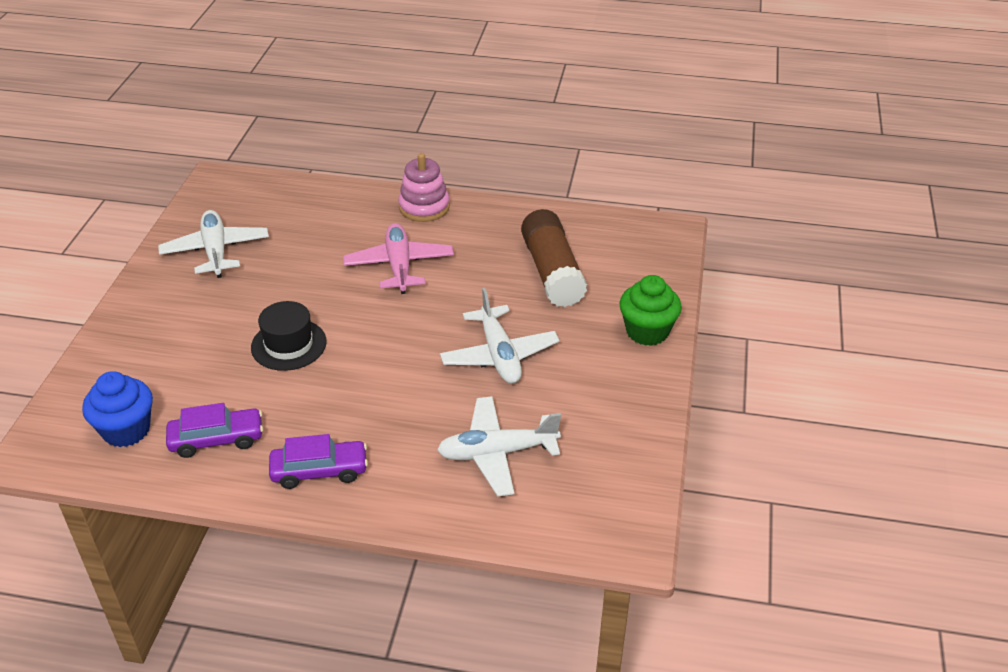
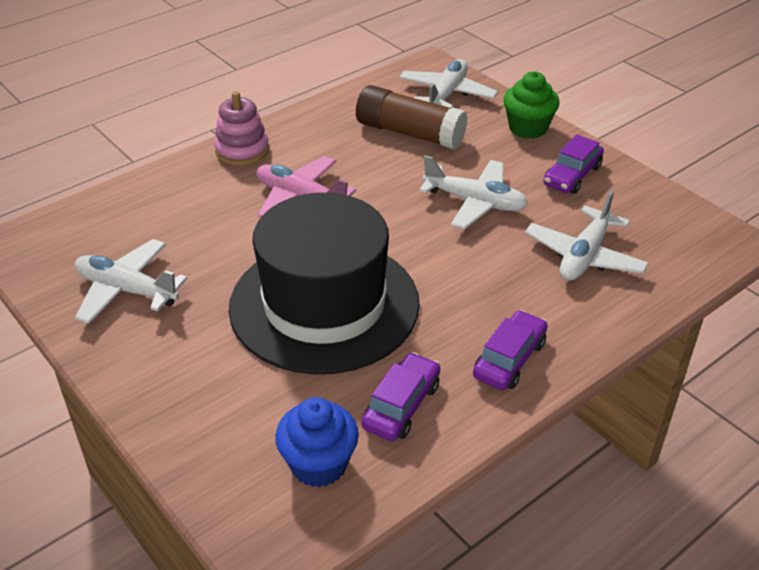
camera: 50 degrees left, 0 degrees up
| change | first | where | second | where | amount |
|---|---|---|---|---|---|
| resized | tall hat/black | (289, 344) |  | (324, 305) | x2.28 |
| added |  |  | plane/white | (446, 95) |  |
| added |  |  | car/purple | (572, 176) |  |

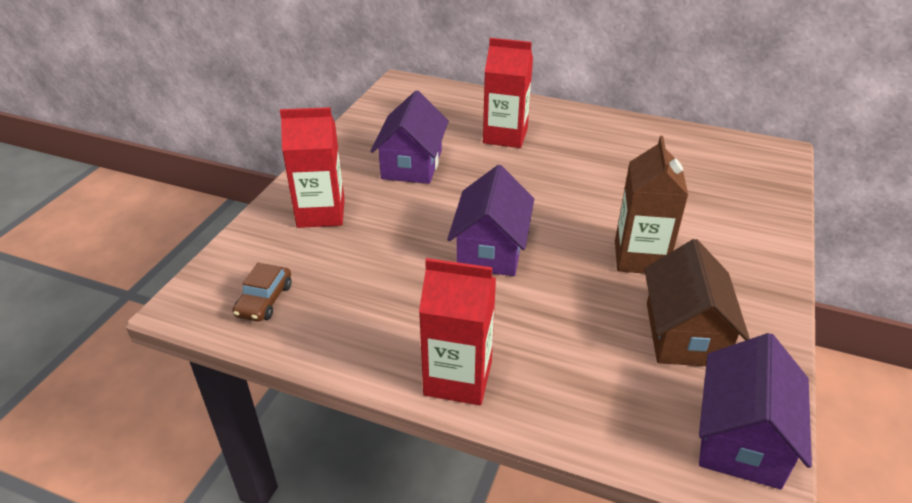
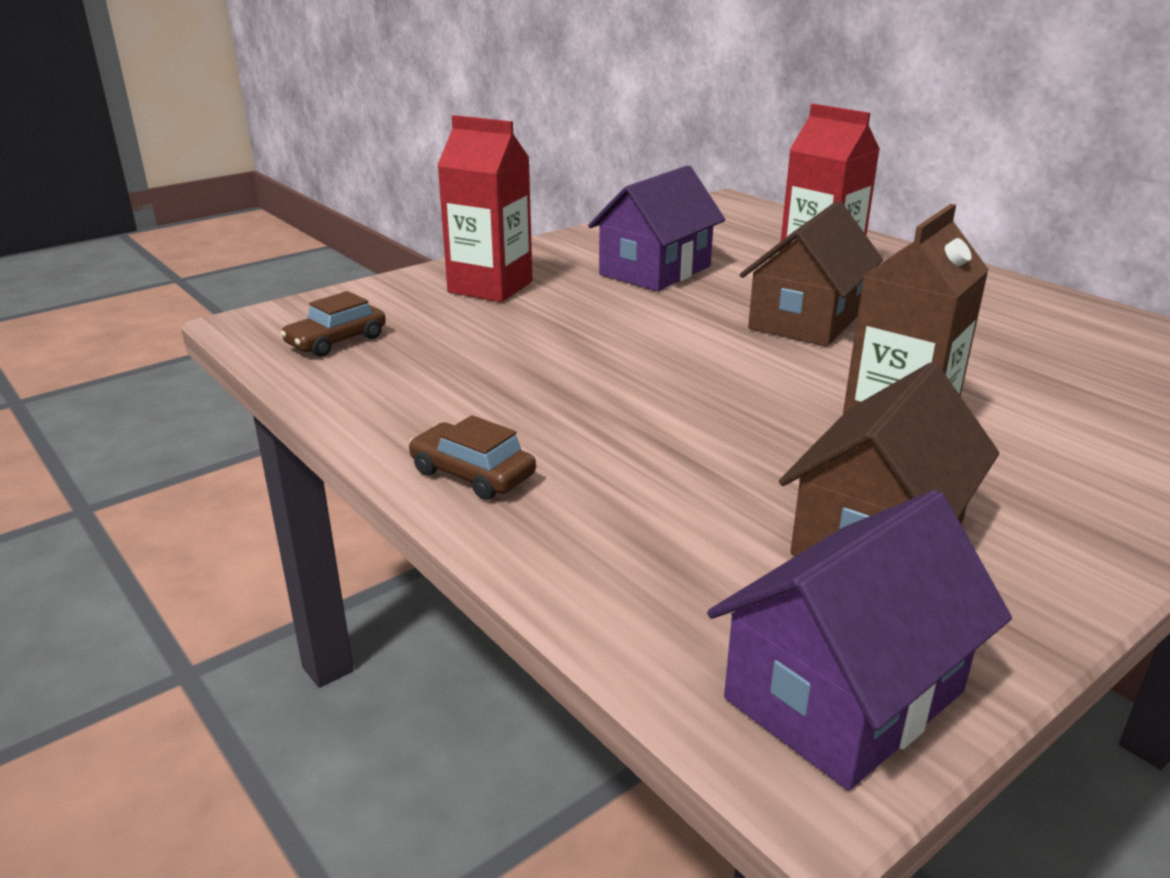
camera: 30 degrees right, 10 degrees down
| change | first | where | second | where | amount |
|---|---|---|---|---|---|
| replaced | carton/scarlet | (458, 378) | car/brown | (472, 474) |  |
| added |  |  | toy house/brown | (806, 320) |  |
| removed | toy house/purple | (491, 249) |  |  |  |

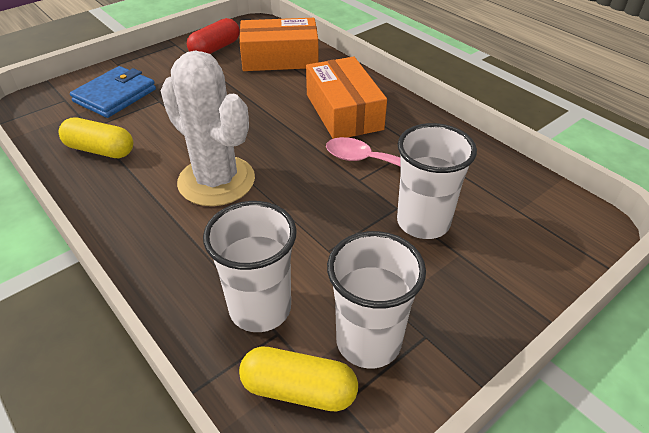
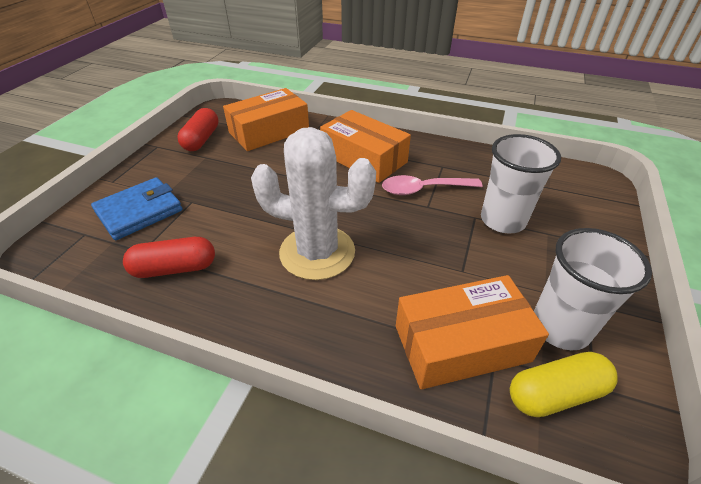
camera: 30 degrees left, 0 degrees up
| change | first | where | second | where | amount |
|---|---|---|---|---|---|
| turned | card wallet/royal blue | (115, 95) |  | (139, 211) | 45 degrees clockwise |
| recoloured | pill shape/golden | (100, 150) | pill shape/scarlet | (175, 268) |  |
| replaced | tumbler/white | (260, 308) | parcel/orange-coloured | (461, 343) |  |

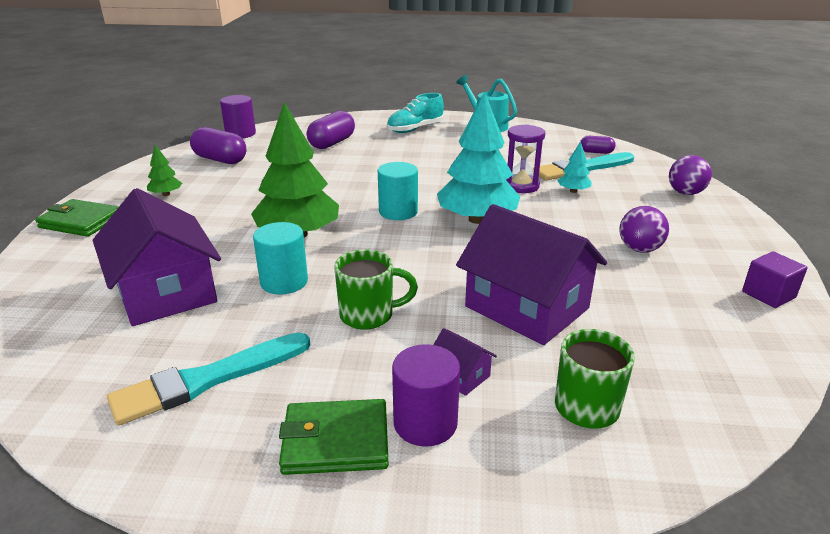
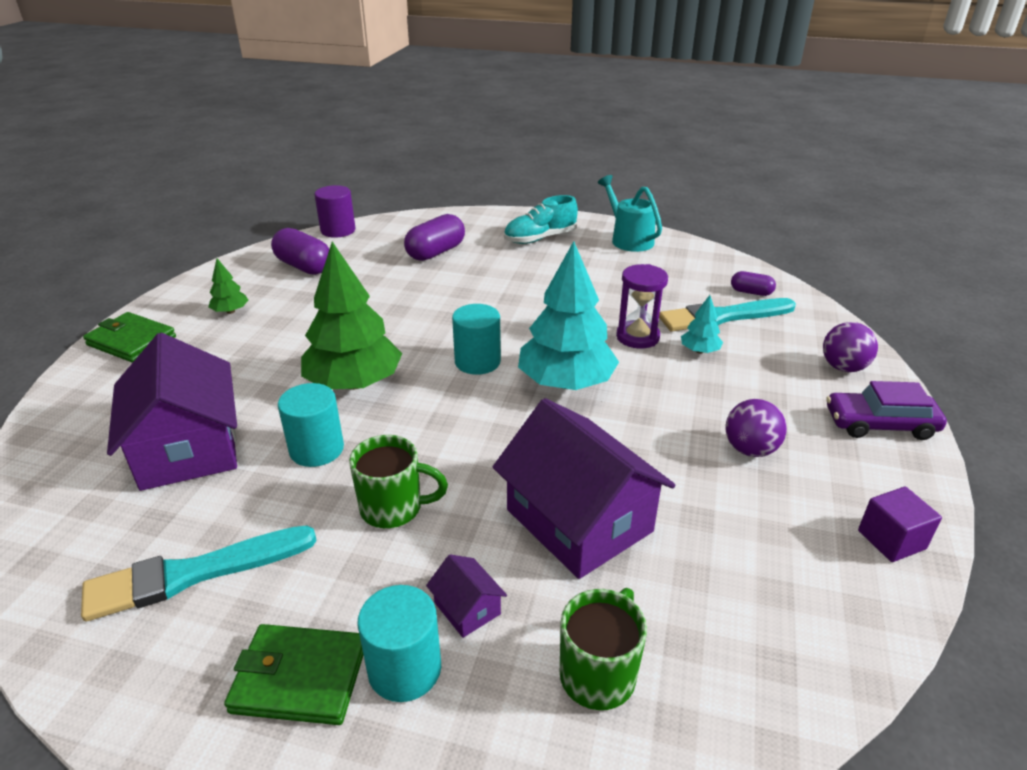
camera: 10 degrees right, 5 degrees up
| change | first | where | second | where | amount |
|---|---|---|---|---|---|
| recoloured | solid cylinder/purple | (425, 423) | solid cylinder/aqua | (404, 669) |  |
| added |  |  | car/purple | (880, 424) |  |

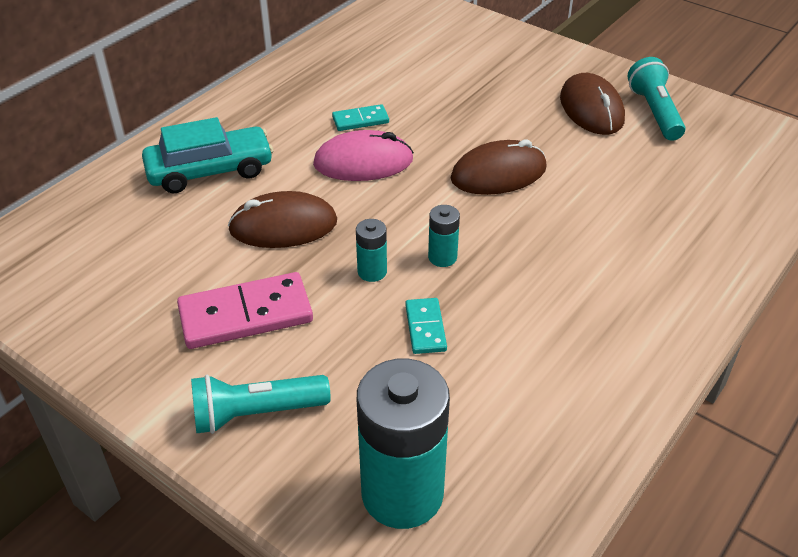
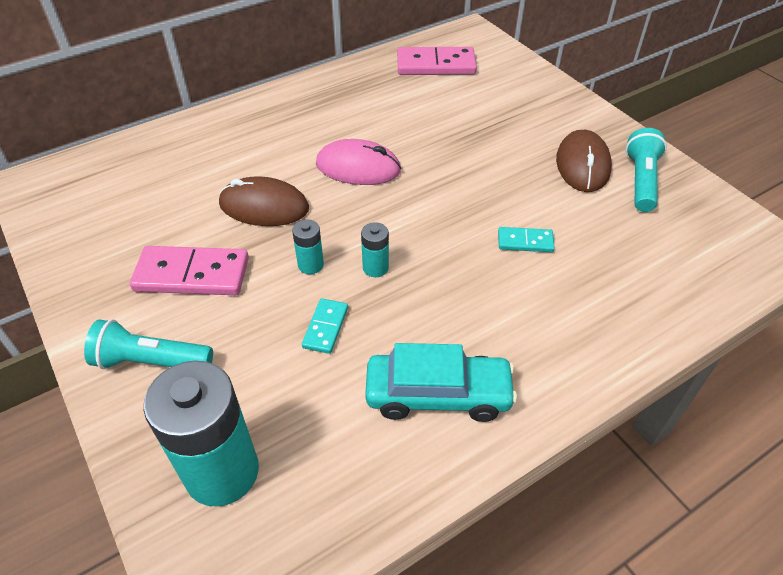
camera: 20 degrees right, 5 degrees up
| change | first | where | second | where | amount |
|---|---|---|---|---|---|
| moved | car/aqua | (210, 171) |  | (438, 395) |  |
| added |  |  | domino/rosy | (436, 65) |  |
| moved | domino/aqua | (360, 120) |  | (525, 242) |  |
| removed | PC mouse/brown | (498, 173) |  |  |  |

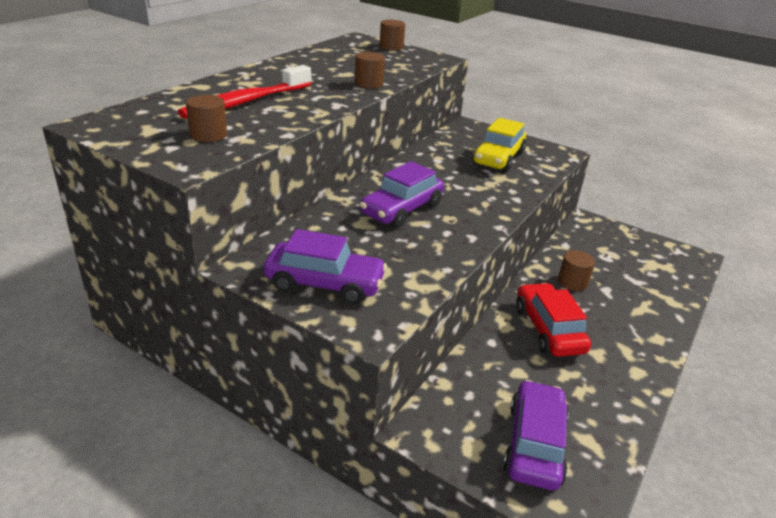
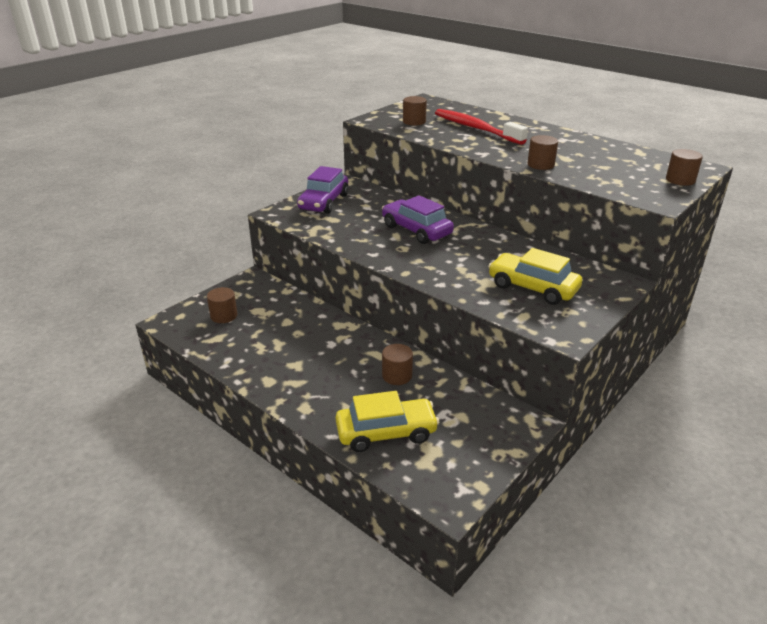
camera: 100 degrees right, 0 degrees up
| change | first | where | second | where | amount |
|---|---|---|---|---|---|
| replaced | car/purple | (534, 444) | solid cylinder/brown | (224, 316) |  |
| added |  |  | car/golden | (386, 432) |  |
| removed | car/scarlet | (548, 329) |  |  |  |

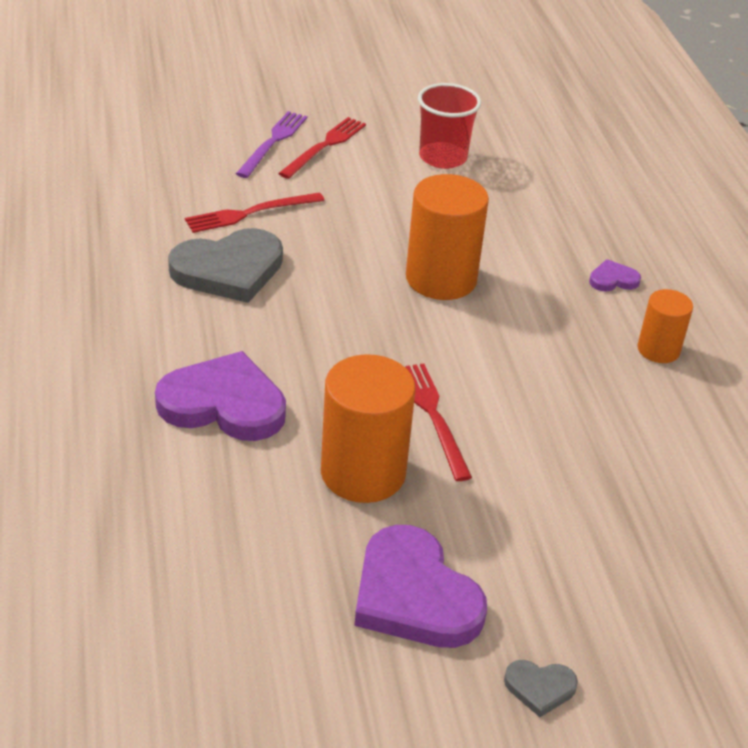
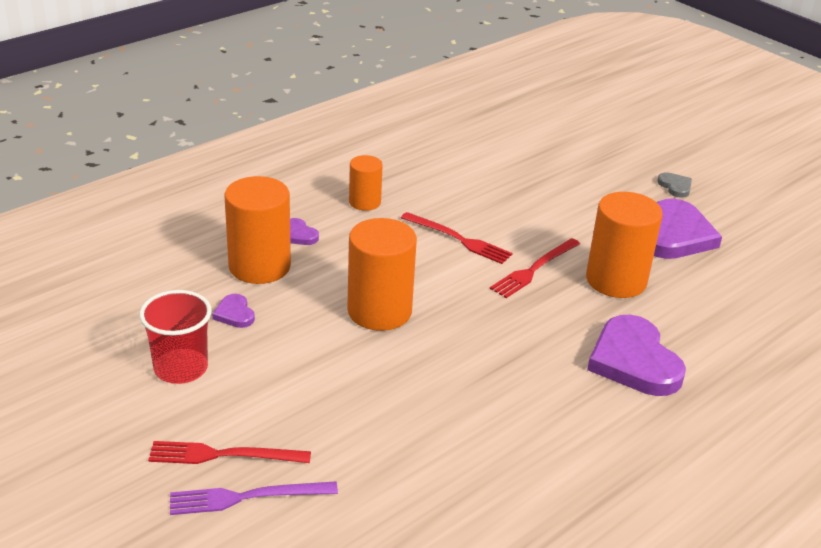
camera: 120 degrees left, 5 degrees down
| change | first | where | second | where | amount |
|---|---|---|---|---|---|
| added |  |  | heart/purple | (234, 314) |  |
| added |  |  | solid cylinder/orange-coloured | (259, 266) |  |
| moved | table fork/scarlet | (250, 213) |  | (459, 239) |  |
| removed | heart/gray | (229, 270) |  |  |  |

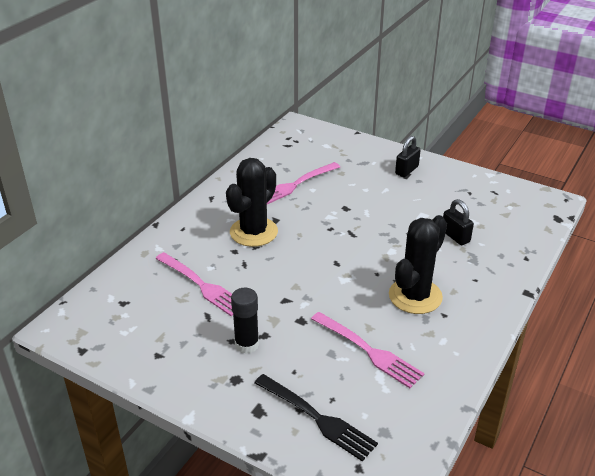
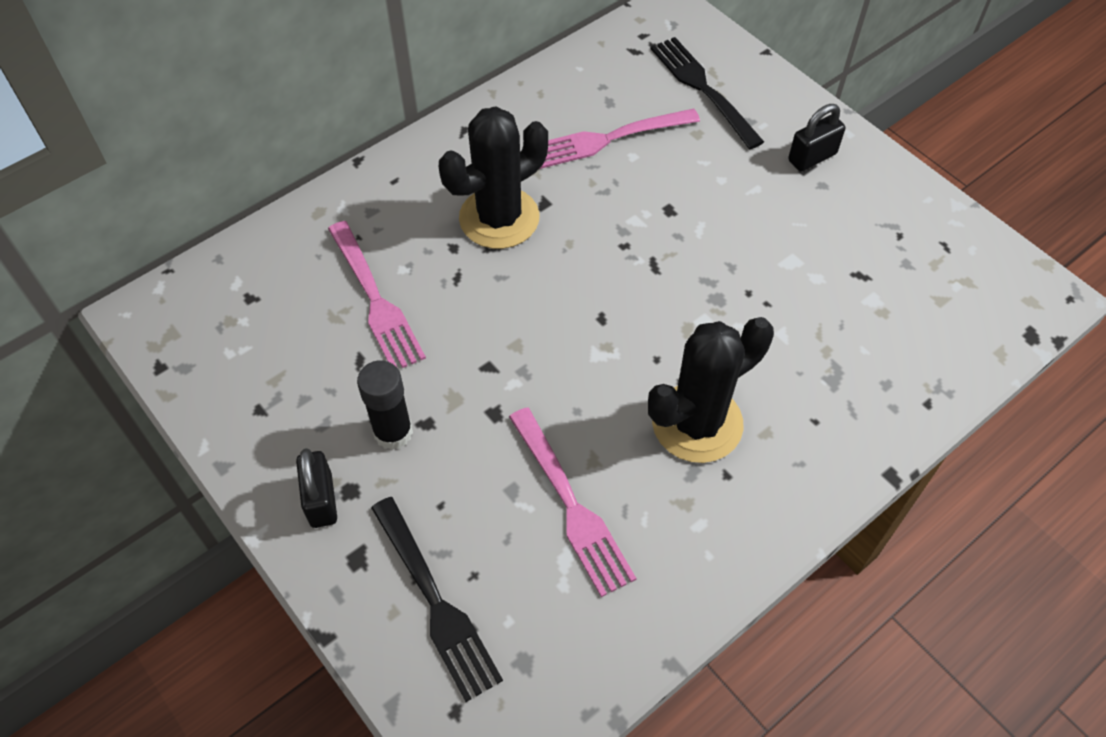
camera: 20 degrees right, 20 degrees up
| change | first | where | second | where | amount |
|---|---|---|---|---|---|
| moved | padlock/black | (455, 236) |  | (321, 500) |  |
| added |  |  | table fork/black | (703, 89) |  |

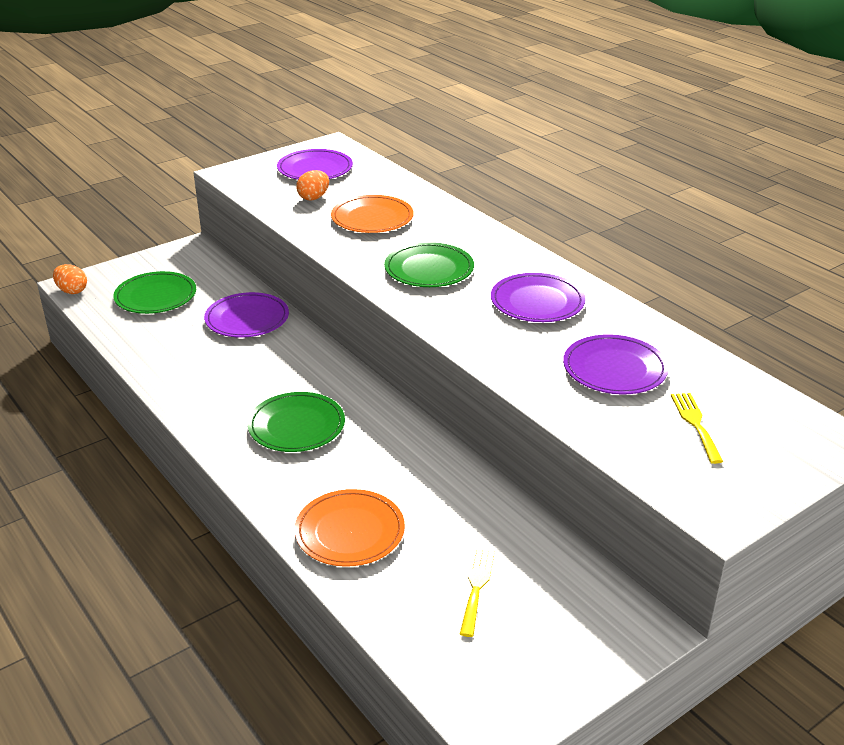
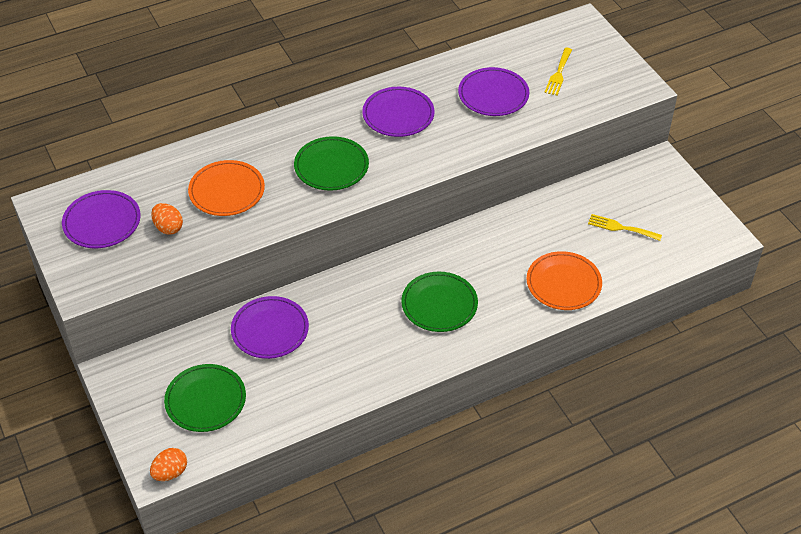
camera: 80 degrees left, 15 degrees up
| change | first | where | second | where | amount |
|---|---|---|---|---|---|
| turned | table fork/golden | (695, 424) |  | (558, 74) | 75 degrees counterclockwise |

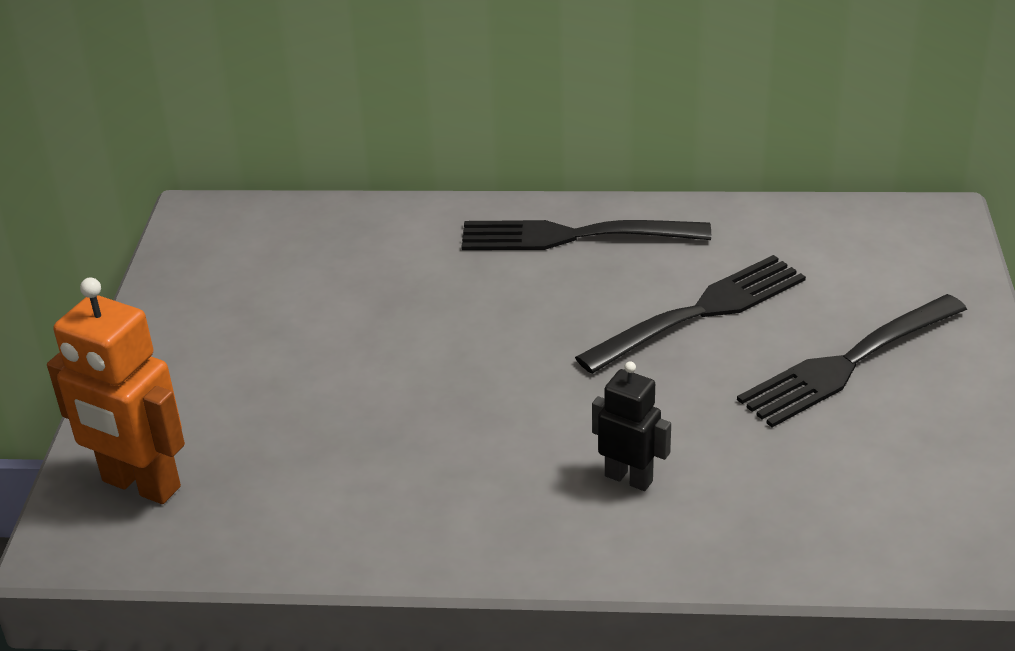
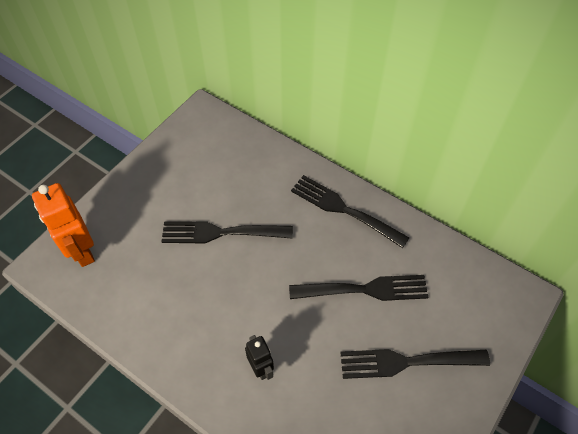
camera: 30 degrees right, 20 degrees up
| change | first | where | second | where | amount |
|---|---|---|---|---|---|
| added |  |  | table fork/black | (221, 232) |  |

